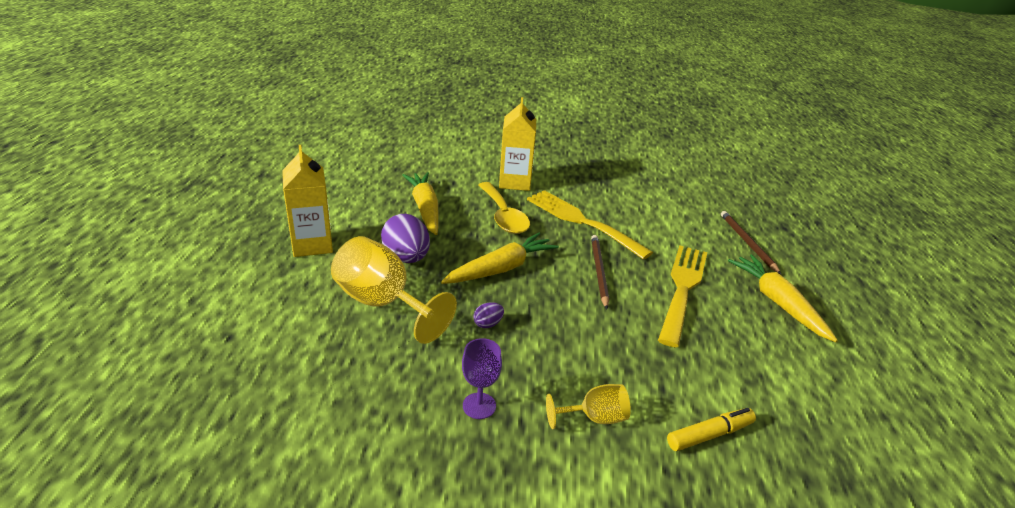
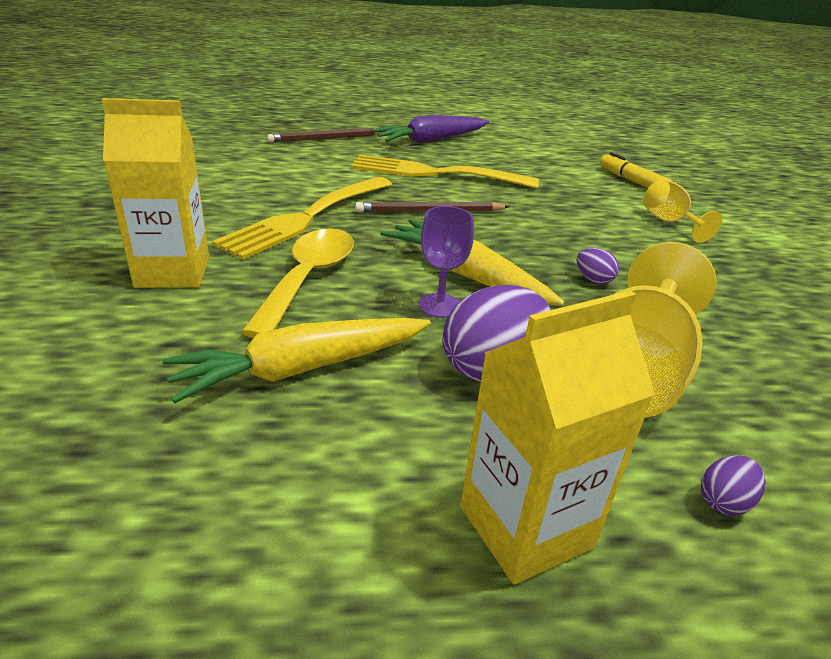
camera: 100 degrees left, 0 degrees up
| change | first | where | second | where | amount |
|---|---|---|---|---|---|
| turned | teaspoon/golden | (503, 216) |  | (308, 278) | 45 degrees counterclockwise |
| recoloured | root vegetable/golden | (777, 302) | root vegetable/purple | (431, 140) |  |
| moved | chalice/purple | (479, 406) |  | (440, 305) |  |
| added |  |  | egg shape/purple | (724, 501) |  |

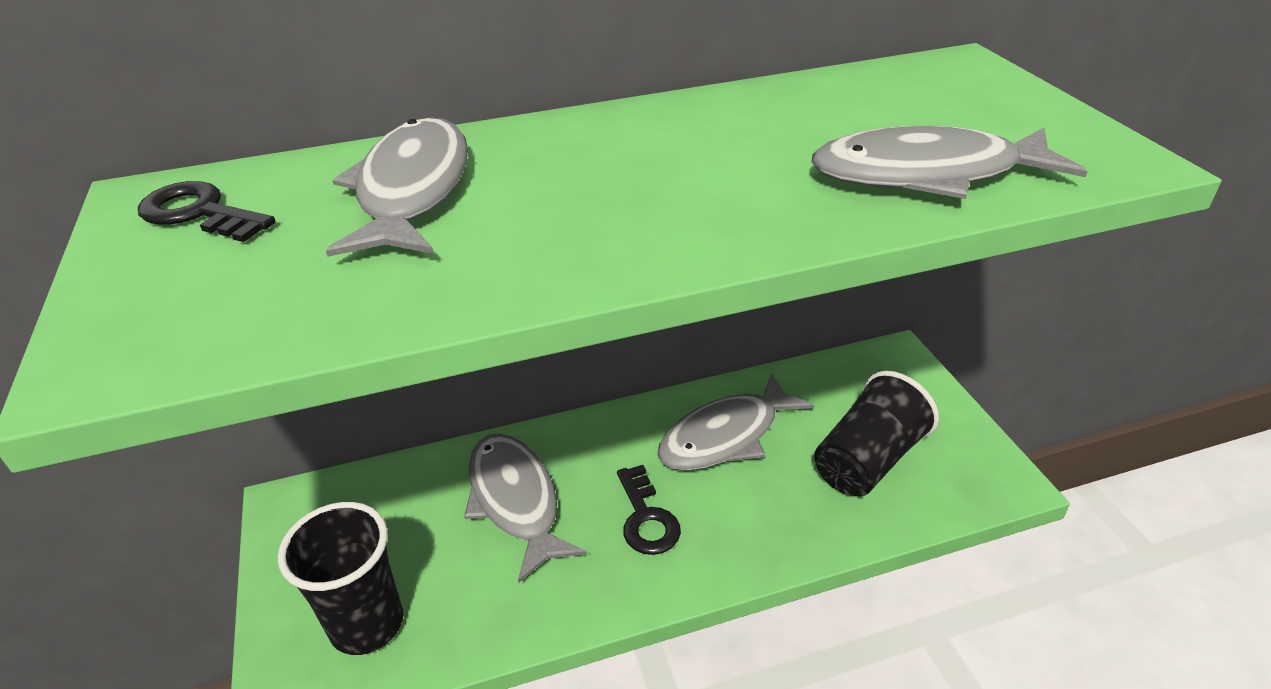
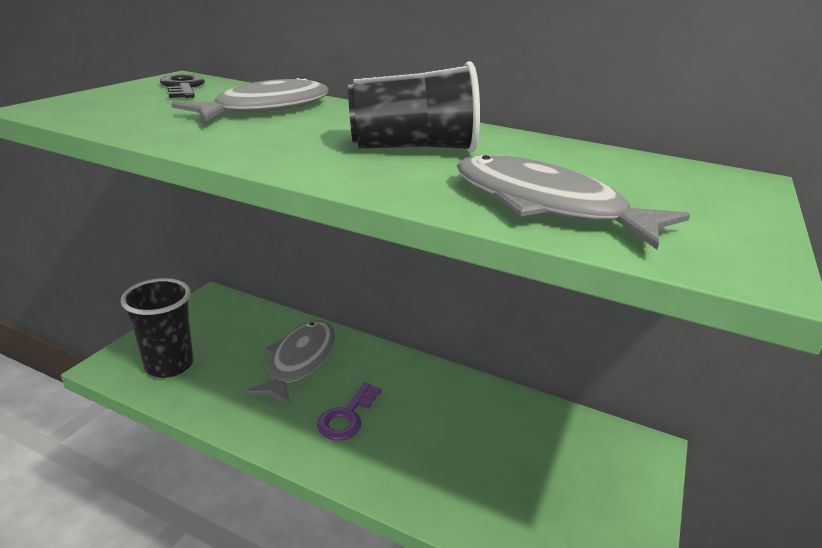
camera: 40 degrees right, 10 degrees down
| change | first | where | second | where | amount |
|---|---|---|---|---|---|
| recoloured | door key/black | (646, 518) | door key/purple | (347, 416) |  |
| moved | tumbler/black | (868, 460) |  | (413, 148) |  |
| removed | fish figure/gray | (726, 436) |  |  |  |

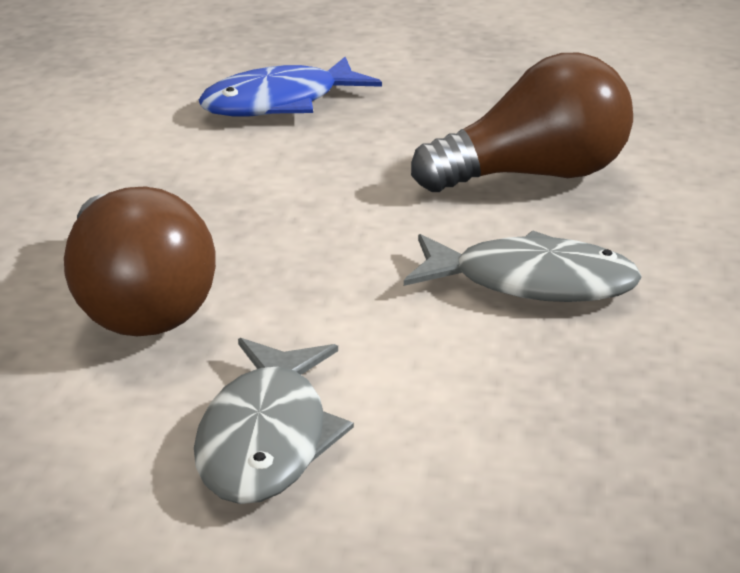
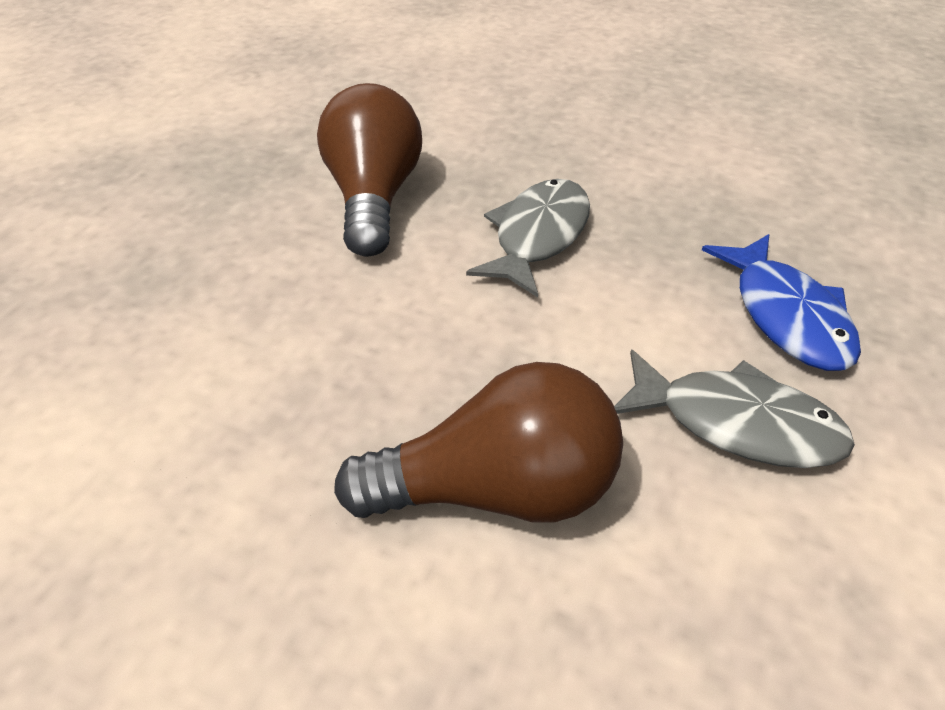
camera: 75 degrees left, 15 degrees up
| change | first | where | second | where | amount |
|---|---|---|---|---|---|
| moved | fish figure/royal blue | (279, 103) |  | (786, 315) |  |

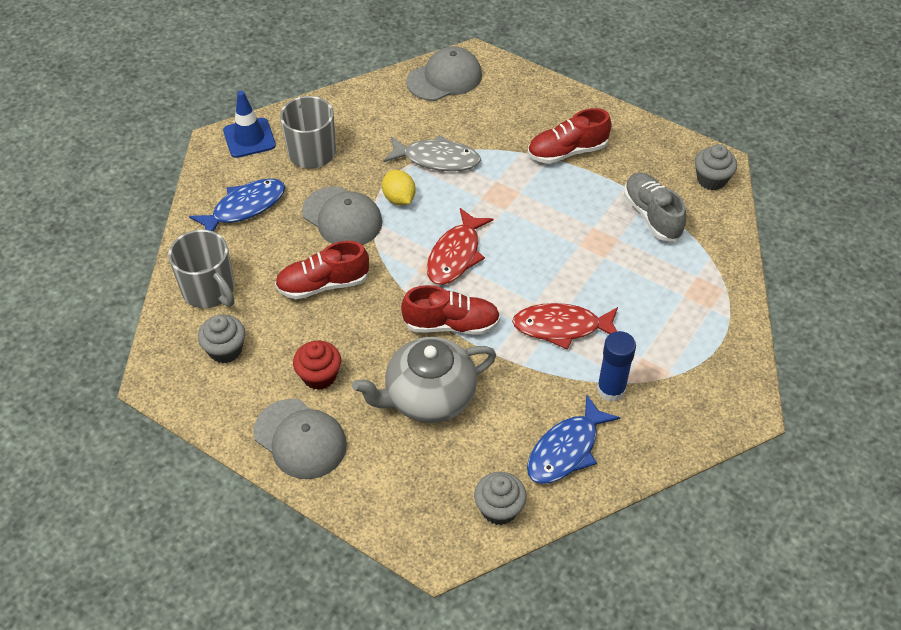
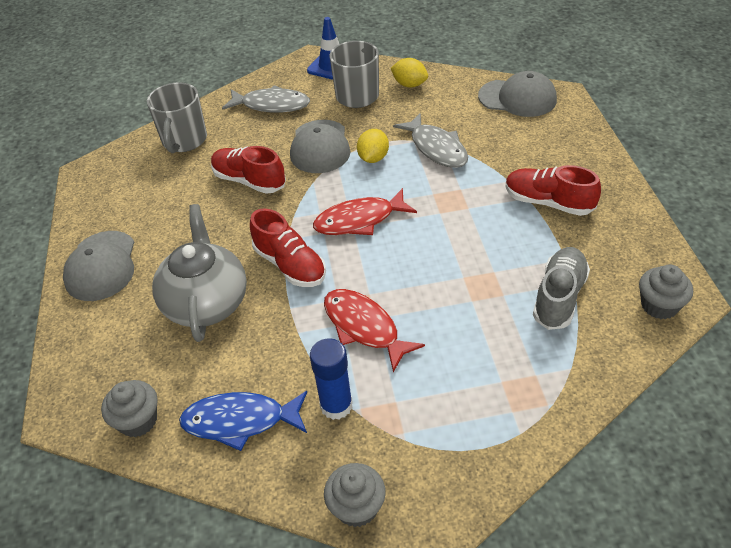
camera: 50 degrees right, 5 degrees down
| change | first | where | second | where | amount |
|---|---|---|---|---|---|
| turned | china teapot/gray | (428, 397) |  | (206, 302) | 60 degrees clockwise |
| recoloured | fish figure/royal blue | (245, 207) | fish figure/gray | (271, 105) |  |
| moved | muffin/gray | (225, 350) |  | (356, 507) |  |
| added |  |  | toy lemon/golden | (409, 84) |  |
| removed | muffin/scarlet | (319, 376) |  |  |  |

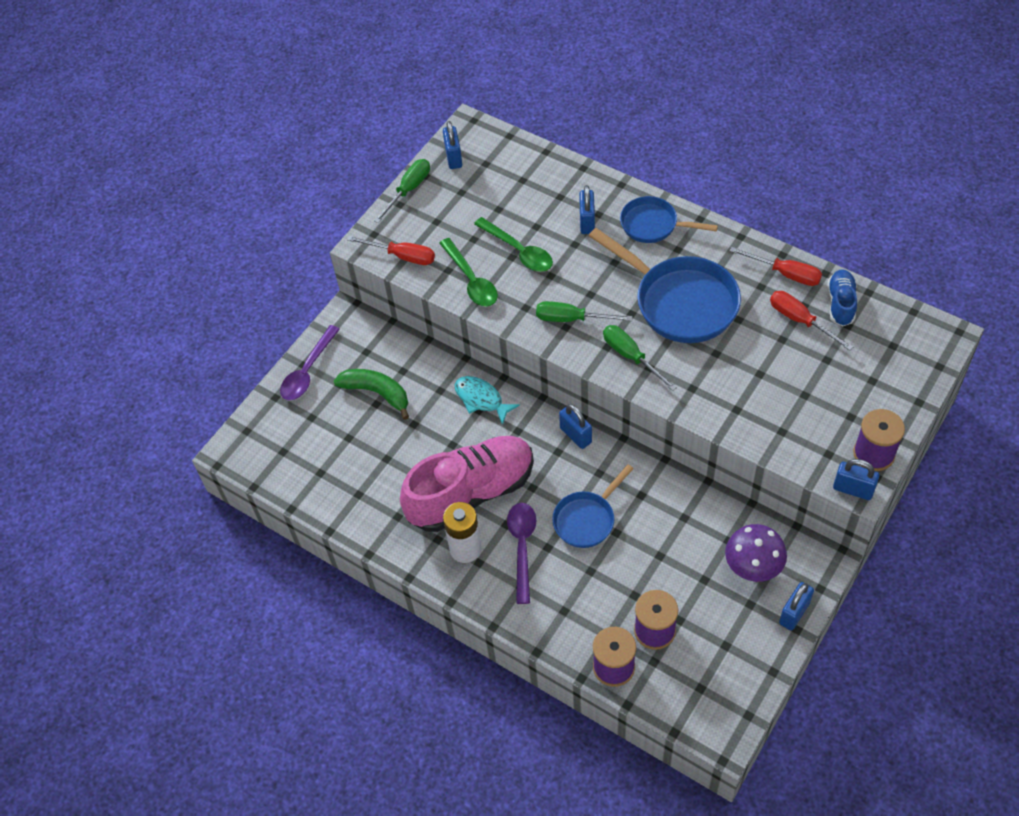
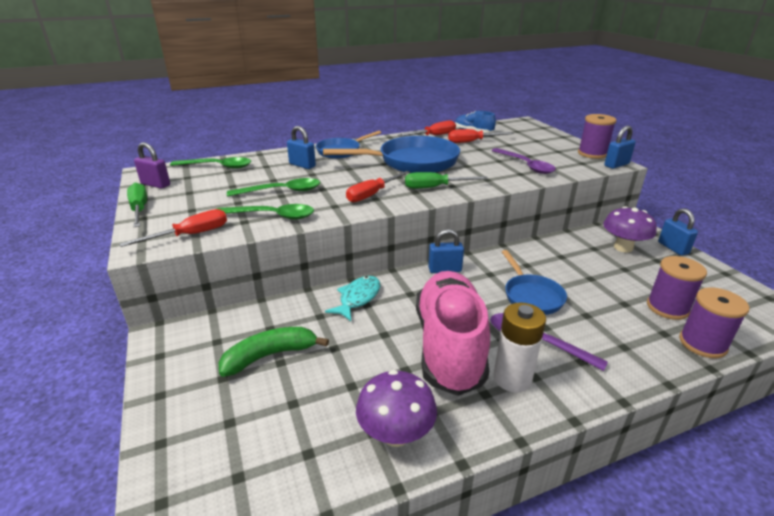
camera: 60 degrees left, 25 degrees down
| change | first | where | second | where | amount |
|---|---|---|---|---|---|
| recoloured | padlock/royal blue | (453, 157) | padlock/purple | (155, 184) |  |
| added |  |  | teaspoon/leaf-green | (218, 167) |  |
| turned | fish figure/aqua | (481, 399) |  | (358, 298) | 135 degrees clockwise |
| recoloured | hand screwdriver/leaf-green | (571, 319) | hand screwdriver/scarlet | (372, 194) |  |
| added |  |  | mushroom/purple | (395, 434) |  |
| moved | teaspoon/purple | (307, 371) |  | (526, 165) |  |

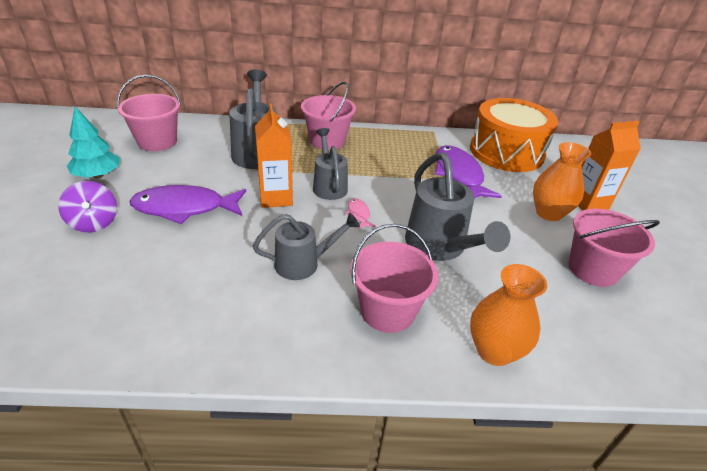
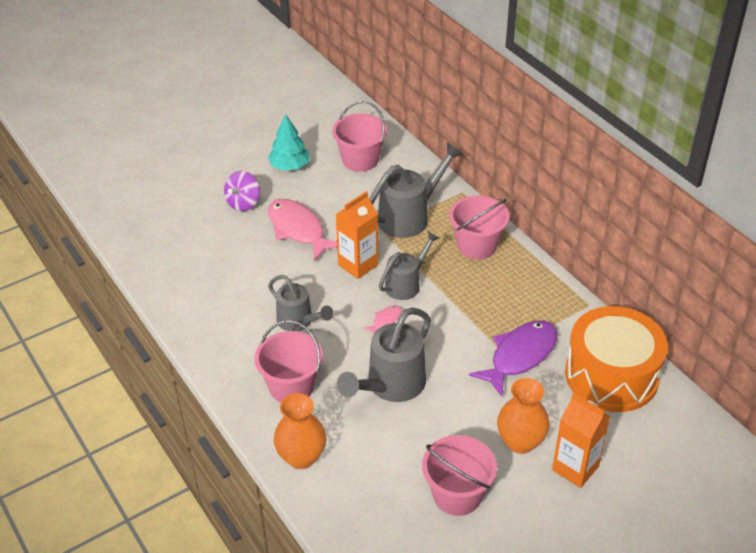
camera: 60 degrees right, 5 degrees up
| change | first | where | second | where | amount |
|---|---|---|---|---|---|
| recoloured | fish figure/purple | (185, 208) | fish figure/rosy | (298, 230) |  |

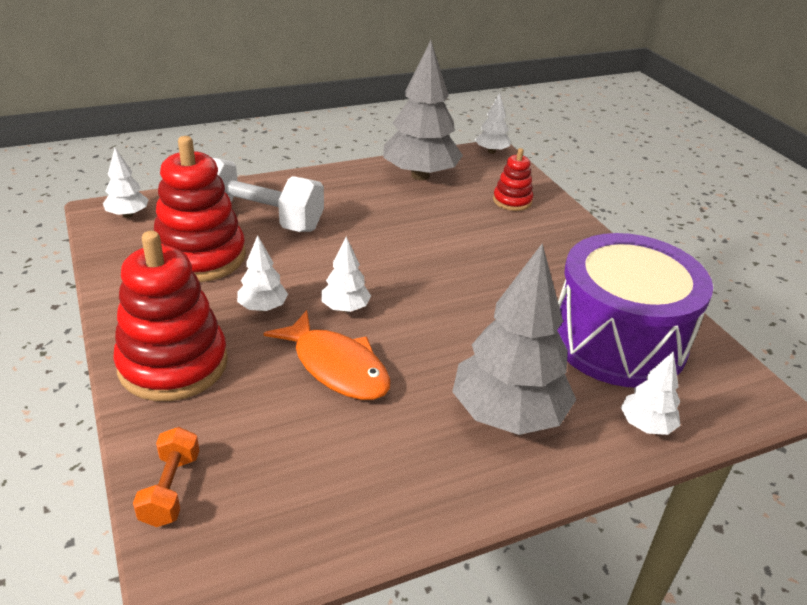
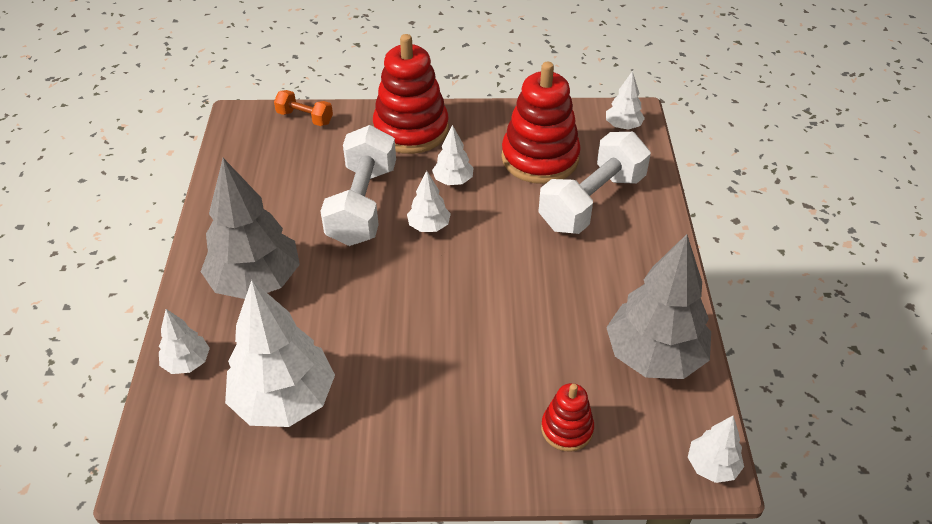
camera: 115 degrees right, 10 degrees up
| change | first | where | second | where | amount |
|---|---|---|---|---|---|
| replaced | snare drum/purple | (618, 340) | toy tree/white | (284, 400) |  |
| replaced | fish figure/orange-coloured | (337, 367) | dumbbell/white | (362, 205) |  |

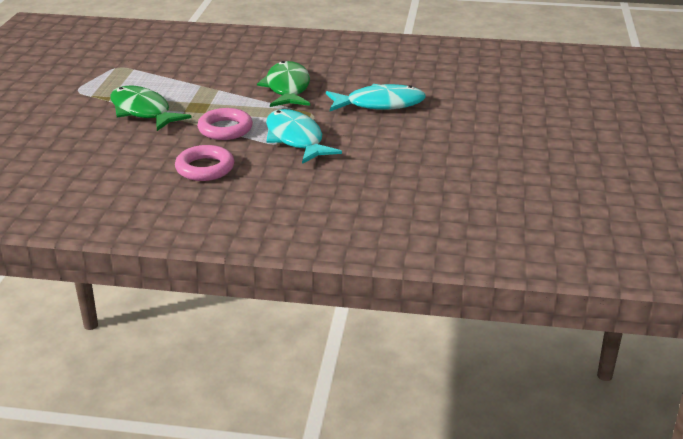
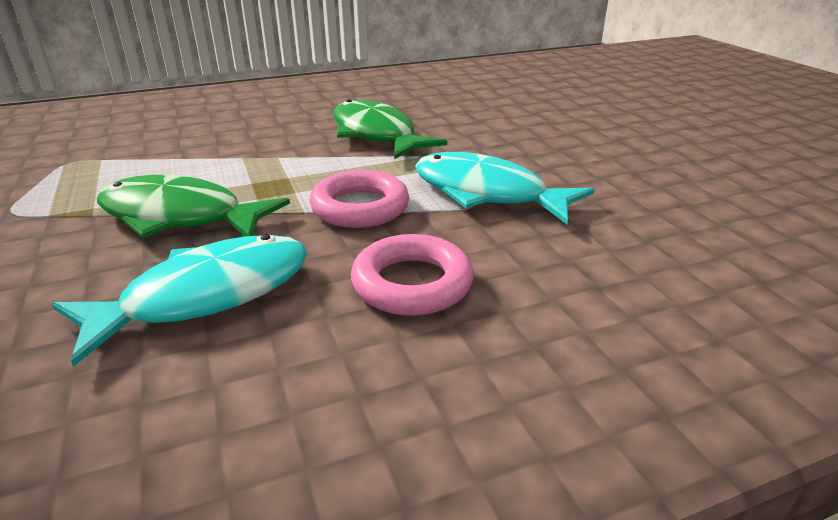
camera: 30 degrees left, 0 degrees up
| change | first | where | second | where | amount |
|---|---|---|---|---|---|
| moved | fish figure/aqua | (380, 104) |  | (206, 296) |  |

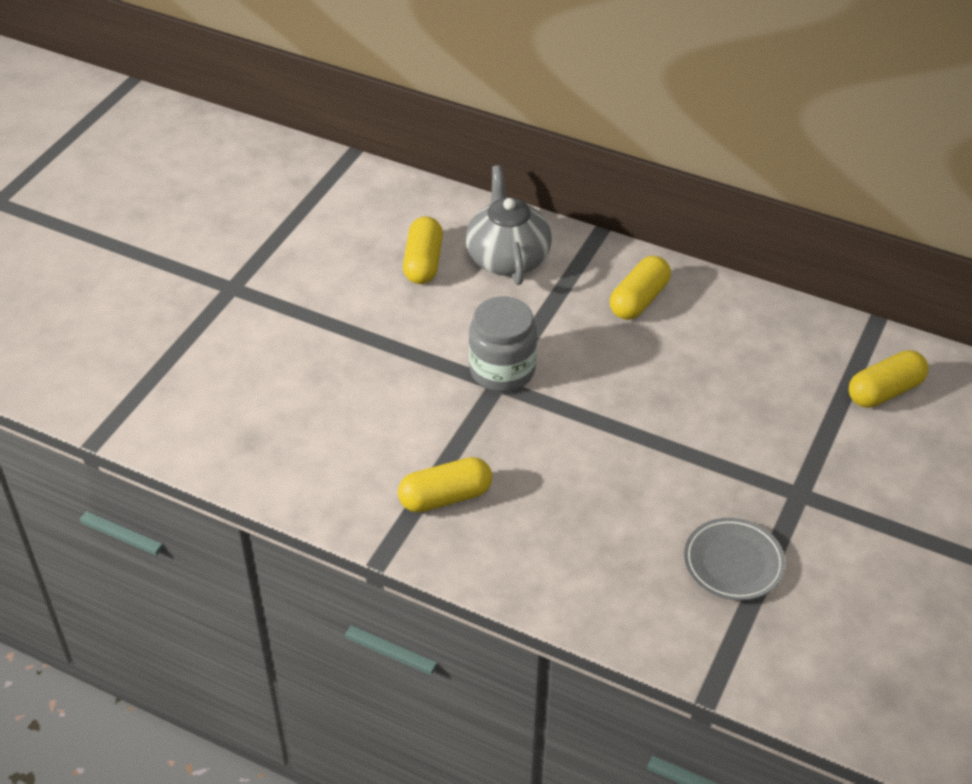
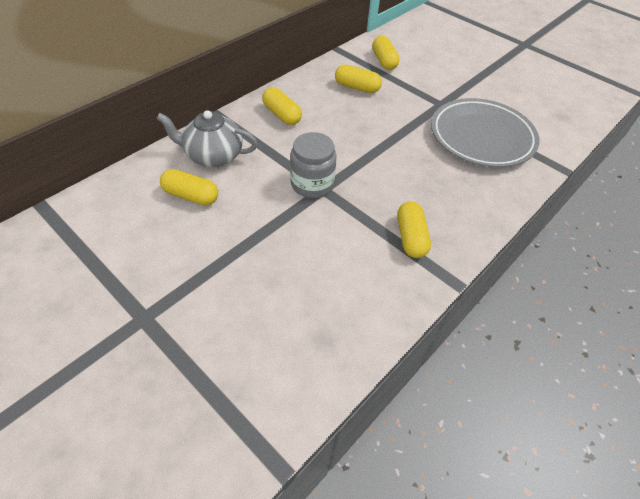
camera: 75 degrees left, 5 degrees up
| change | first | where | second | where | amount |
|---|---|---|---|---|---|
| added |  |  | pill shape/golden | (357, 87) |  |
| resized | flat dish/gray | (733, 563) |  | (481, 137) | x1.99 |

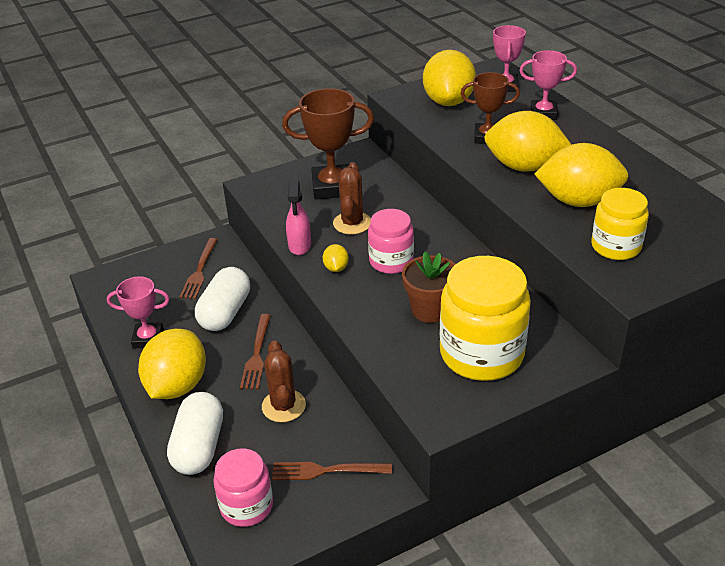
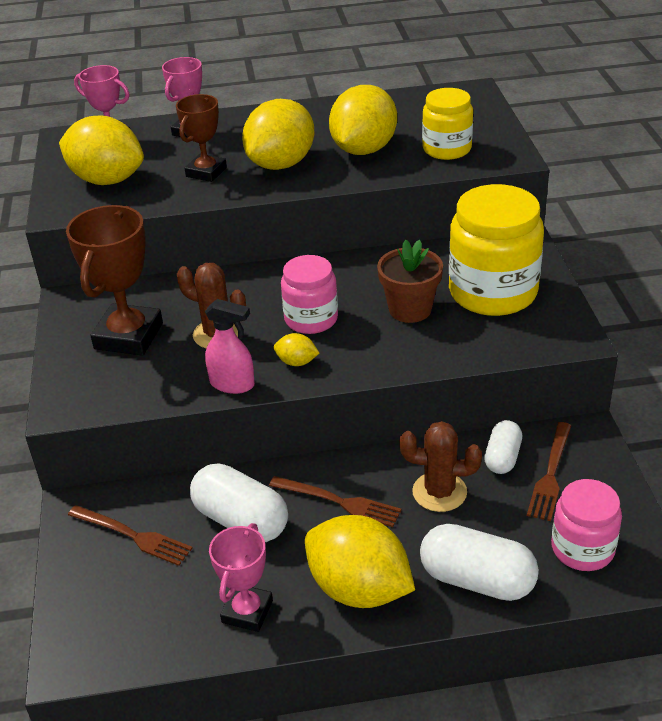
camera: 70 degrees left, 0 degrees up
| change | first | where | second | where | amount |
|---|---|---|---|---|---|
| added |  |  | pill shape/white | (502, 458) |  |

